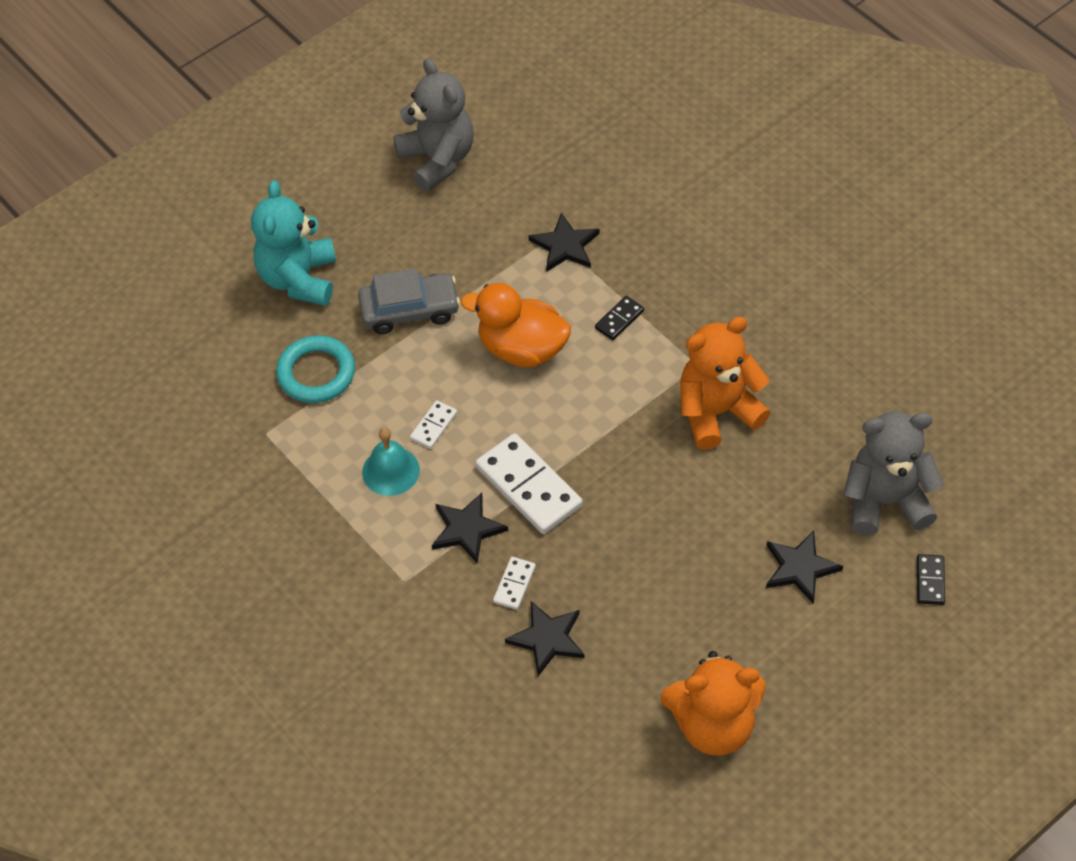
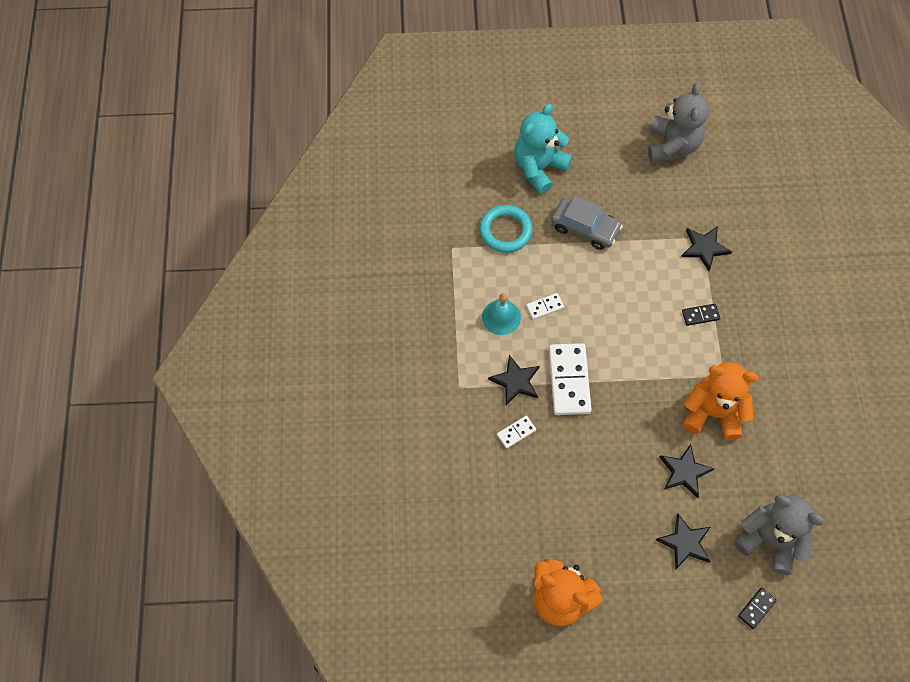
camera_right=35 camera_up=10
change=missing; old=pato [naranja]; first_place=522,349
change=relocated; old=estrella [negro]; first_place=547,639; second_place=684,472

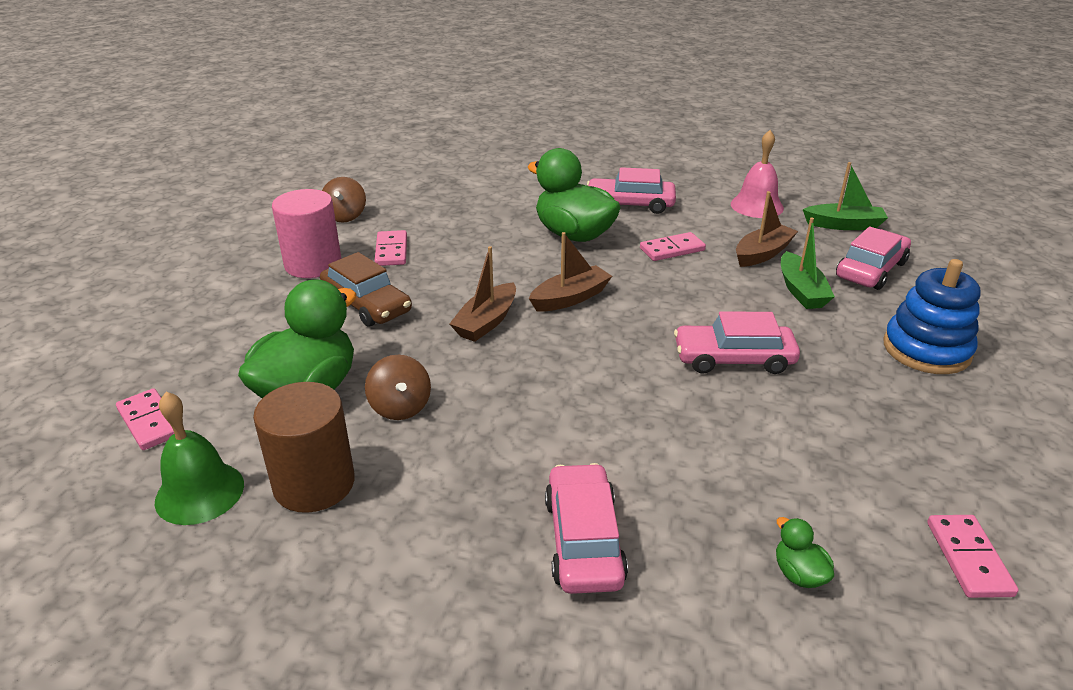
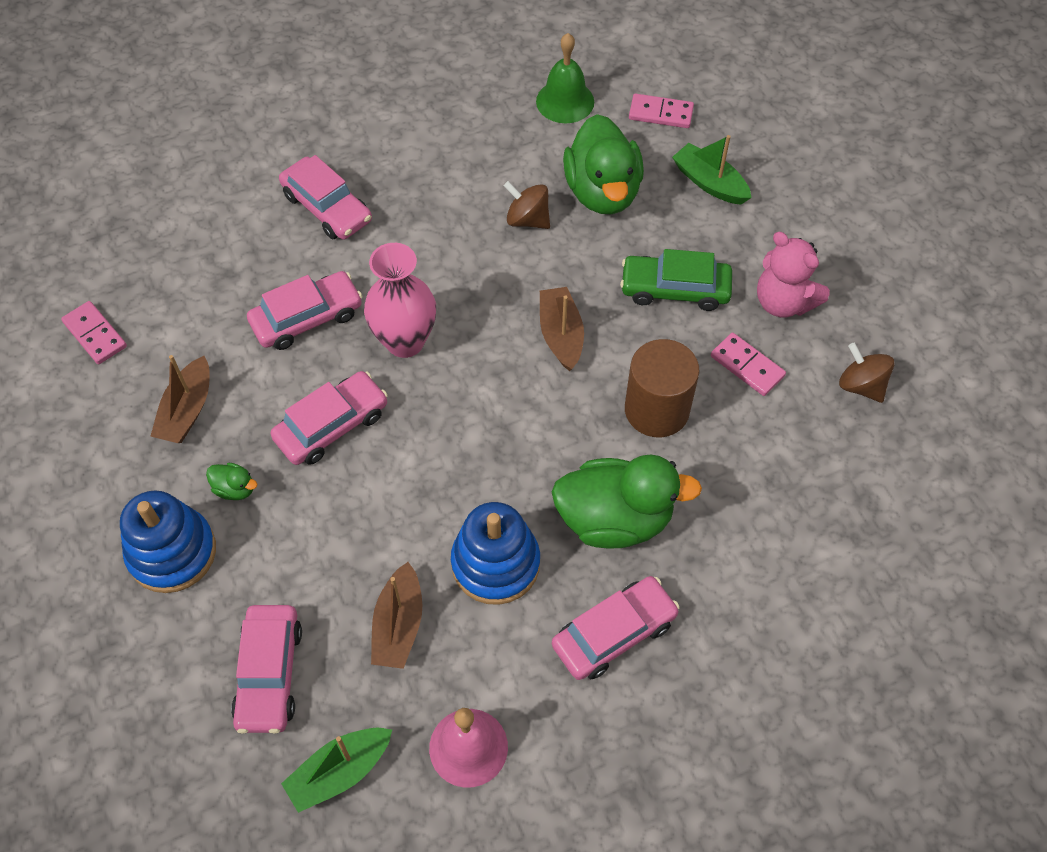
camera_right=140 camera_up=25
change=exchanged; old=cilindro [rosa]; new=osito [rosa]; first_place=313,264; second_place=783,302
change=relocated; old=barco [verde]; first_place=801,291; second_place=709,183
change=relocated; old=barco [marrón]; first_place=570,298; second_place=187,410
change=exchanged; old=ficha de dominó [rosa]; new=juguete apilable [azul]; first_place=672,249; second_place=495,563
change=colour; old=coche [marrón]; new=coche [verde]; first_place=366,304; second_place=675,289
change=relocated; old=cilindro [marrón]; first_place=314,483; second_place=657,410
change=relocated; old=pato [verde]; first_place=799,574; second_place=235,489
change=appeared; new=florero [rosa]; second_place=405,341
change=appeared; new=coche [rosa]; second_place=307,318

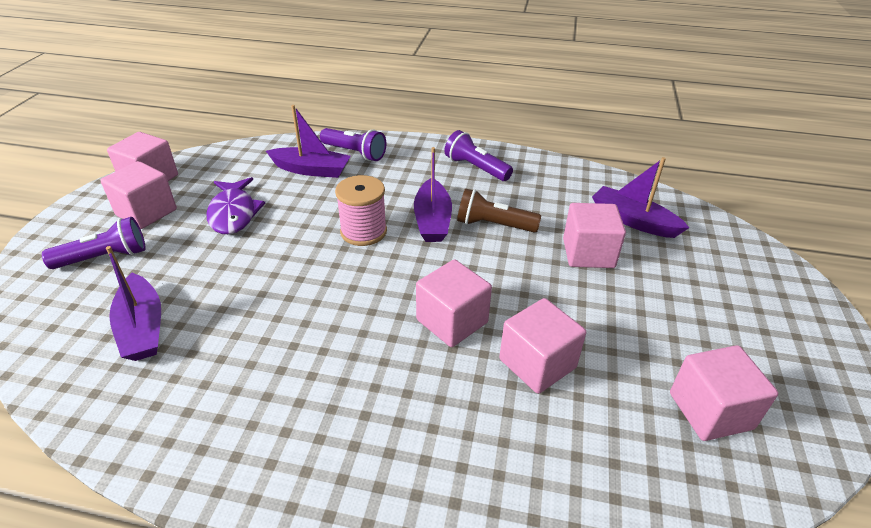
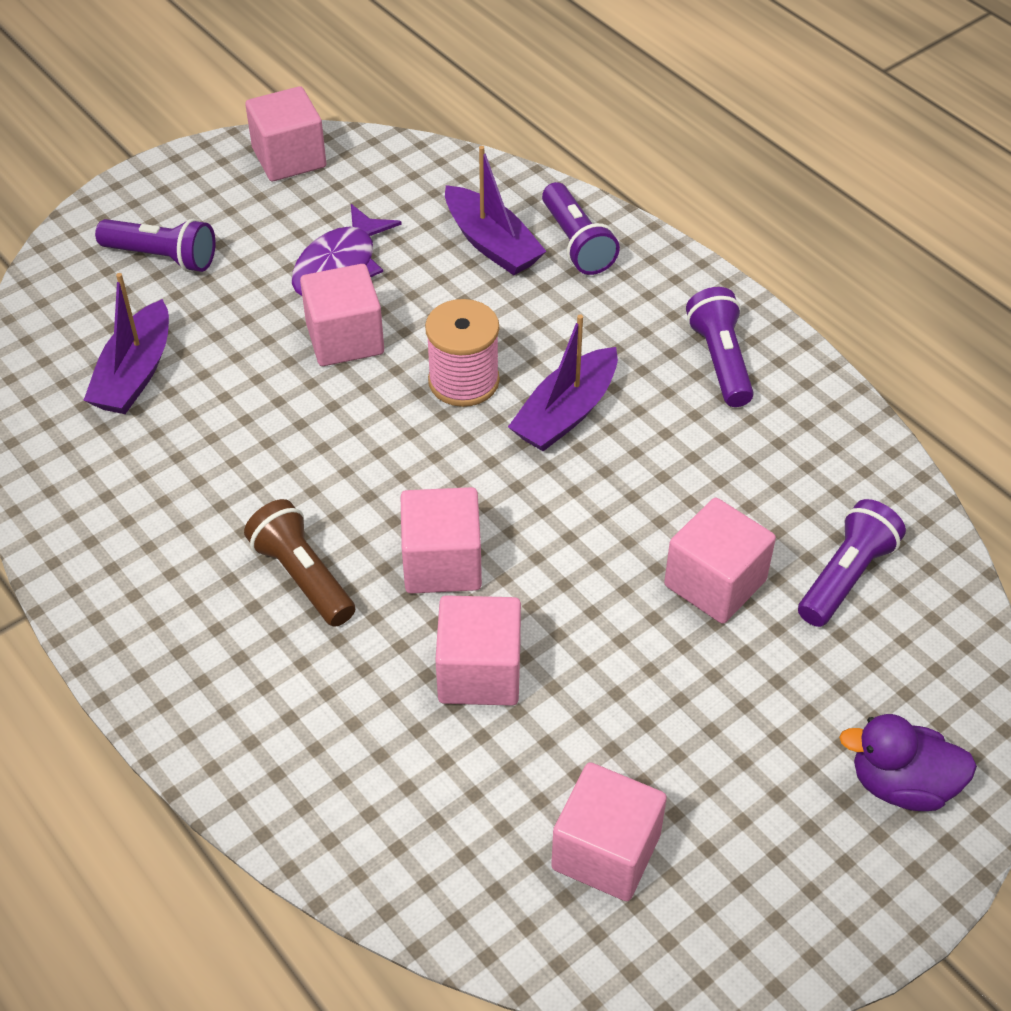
camera_right=40 camera_up=10
change=exchanged; old=barco [morado]; new=lámpara de mano [morado]; first_place=633,221; second_place=846,576
change=relocated; old=cubo [rosa]; first_place=146,212; second_place=345,339
change=relocated; old=lámpara de mano [marrón]; first_place=493,225; second_place=303,576
change=appeared; new=pato [morado]; second_place=901,784

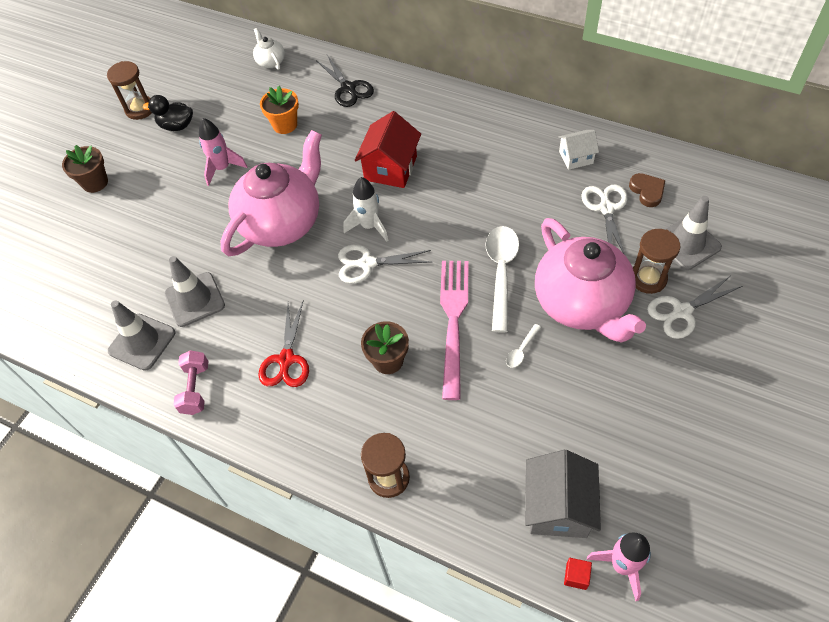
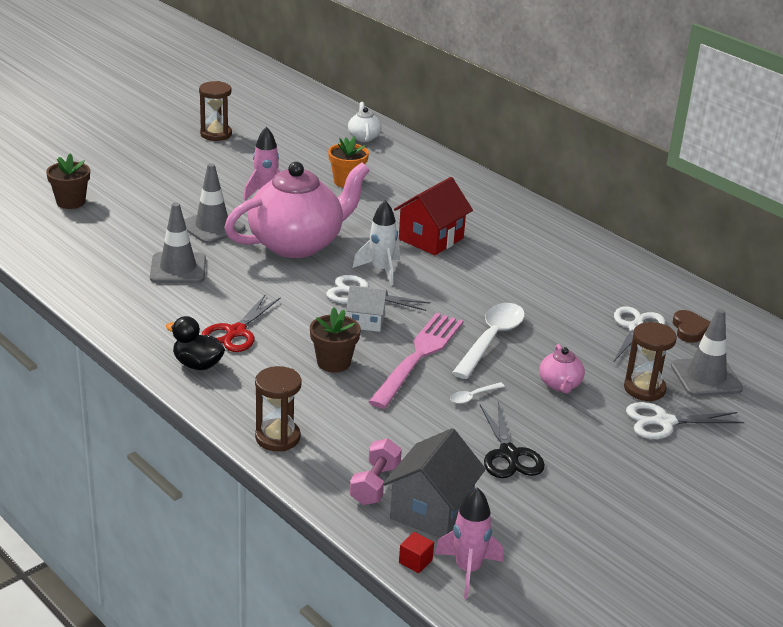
camera_right=15 camera_up=-25
change=relocated; old=tijeras [negro]; first_place=348,88; second_place=509,455
change=relocated; old=pato [negro]; first_place=177,126; second_place=197,365
change=relocated; old=casa [blanco]; first_place=576,157; second_place=366,321
change=relocated; old=maceta [marrón]; first_place=95,182; second_place=71,202
change=size; old=tetera [rosa]; first_place=582,304; second_place=560,385; factor=0.42
change=relocated; old=cono de tráfico [gris]; first_place=142,342; second_place=212,227
change=relocated; old=mancuerna [rosa]; first_place=195,389; second_place=375,485

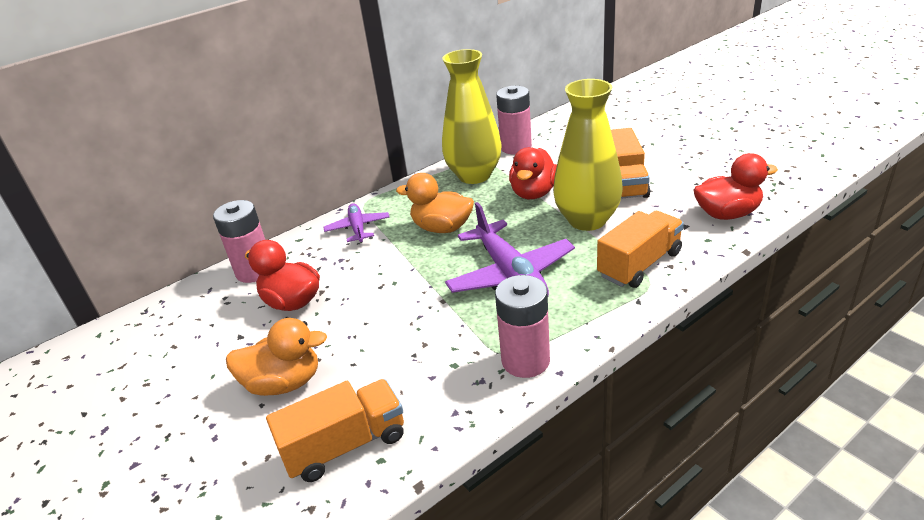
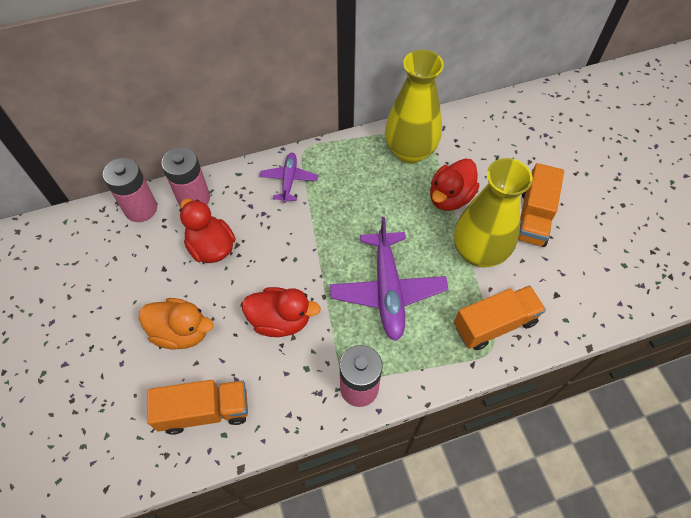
camera_right=15 camera_up=25
change=relocated; old=pila [rosa]; first_place=516,147; second_place=141,209
change=relocated; old=pato [rojo]; first_place=727,214; second_place=280,320
change=missing; old=pato [naranja]; first_place=442,228

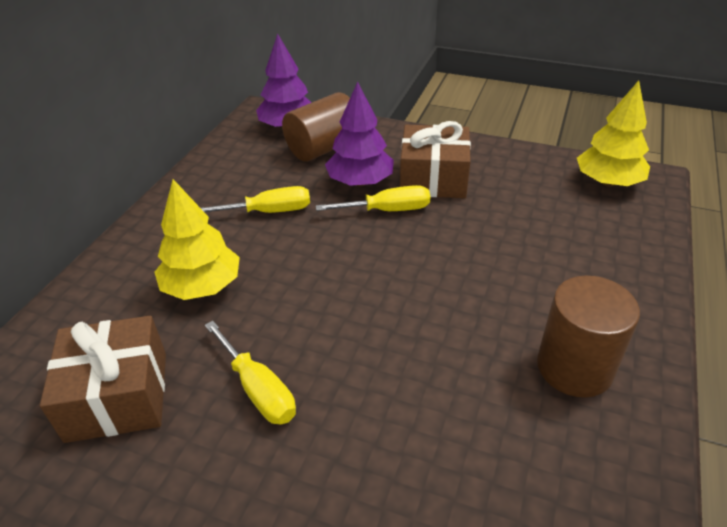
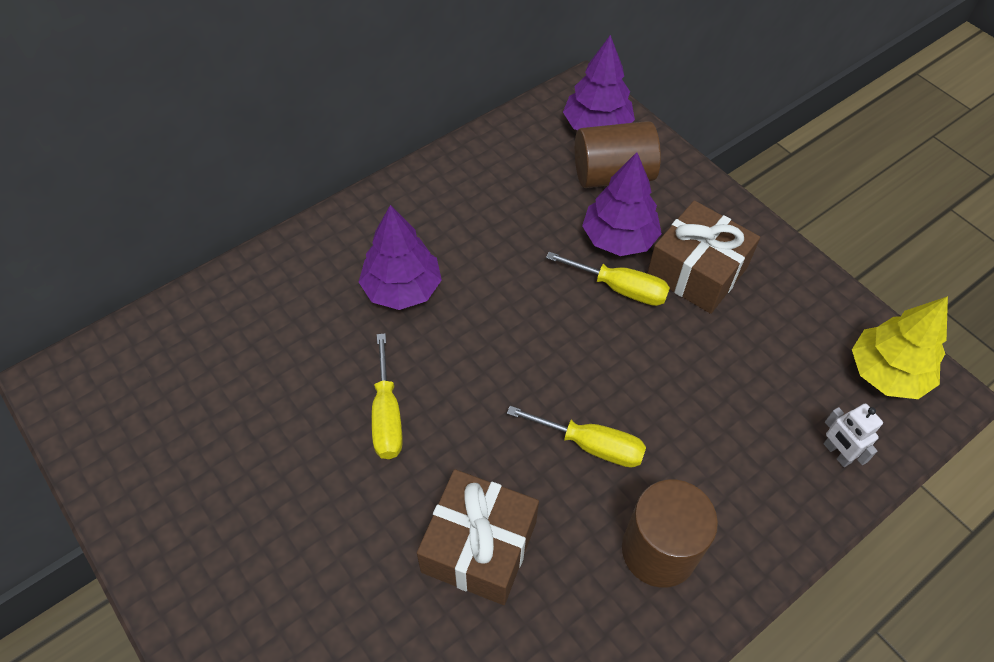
camera_right=30 camera_up=15
change=colour; old=árbol [amarillo]; new=árbol [morado]; first_place=202,286; second_place=402,289
change=relocated; old=destornillador [amarillo]; first_place=269,212; second_place=591,445
change=relocated; old=regalo [marrón]; first_place=118,396; second_place=479,546
change=appeared; new=robot [blanco]; second_place=837,453

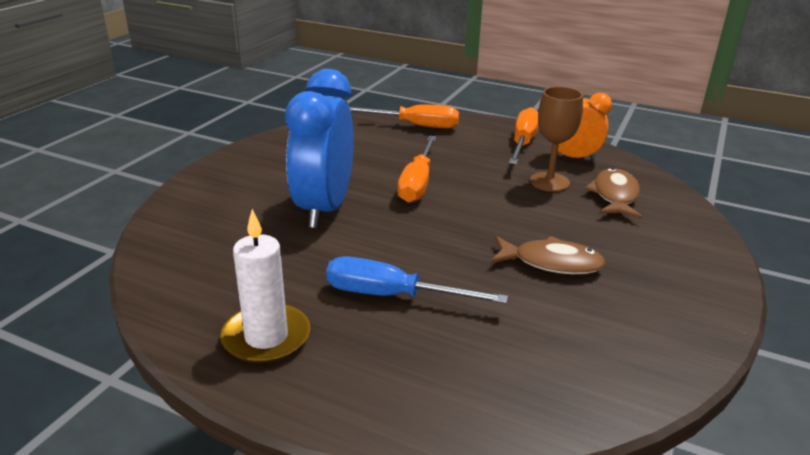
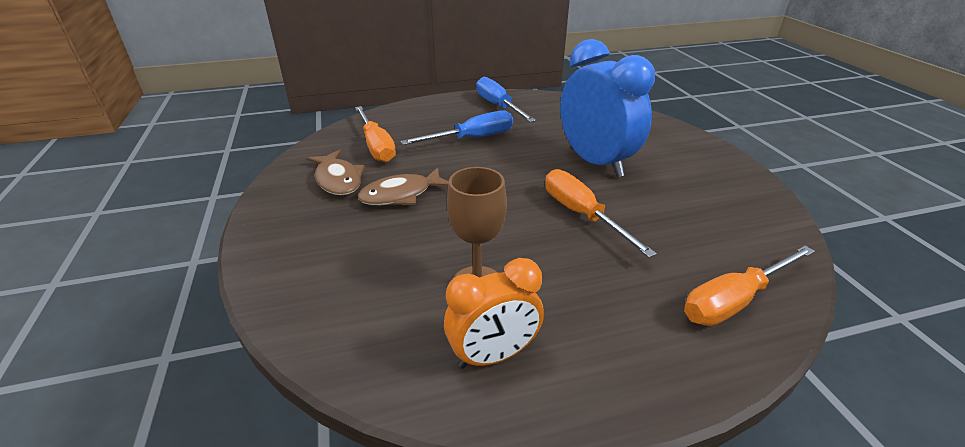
camera_right=140 camera_up=5
change=relocated; old=destornillador [naranja]; first_place=523,143; second_place=376,146
change=relocated; old=pez [marrón]; first_place=615,196; second_place=338,180
change=exchanged; old=vela [blanco]; new=destornillador [azul]; first_place=266,337; second_place=498,106

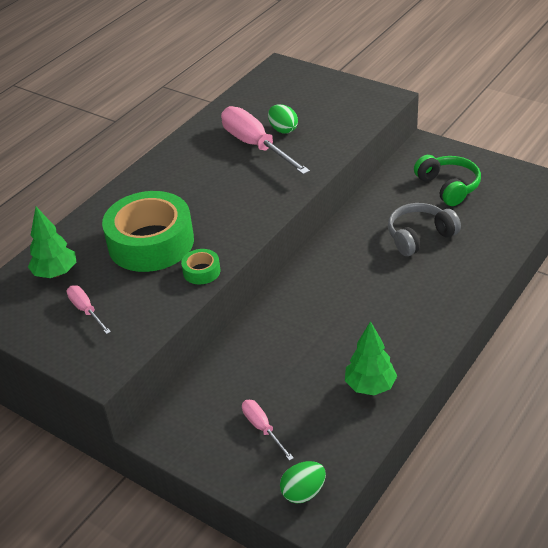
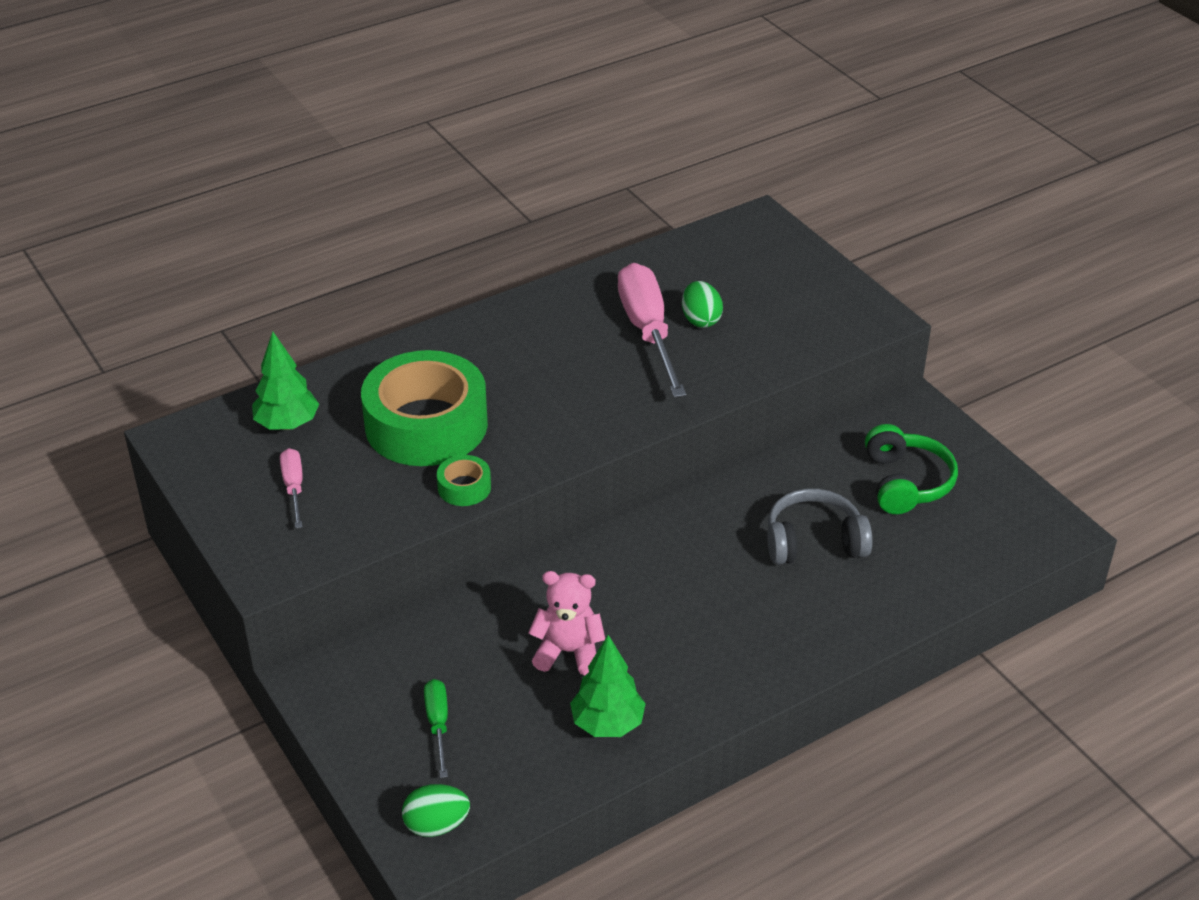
camera_right=20 camera_up=0
change=colour; old=destornillador [rosa]; new=destornillador [verde]; first_place=262,428; second_place=438,724
change=appeared; new=osito [rosa]; second_place=568,652

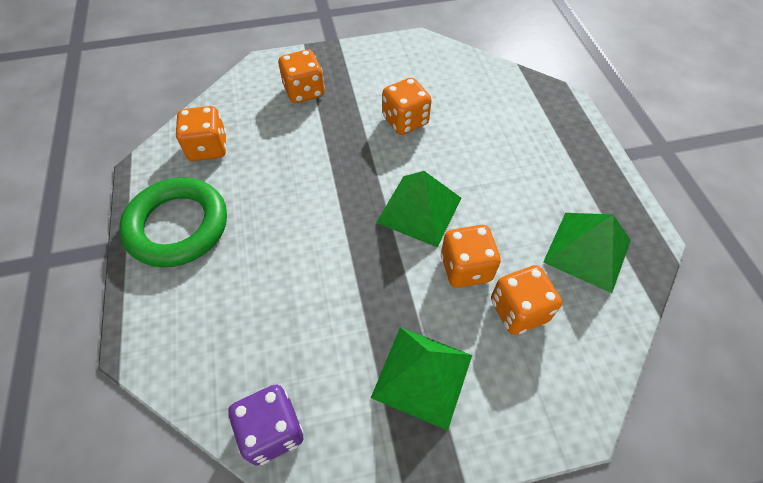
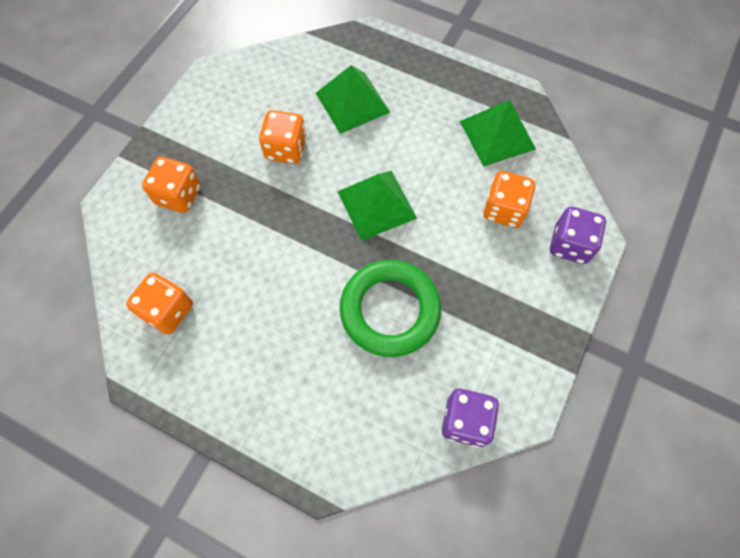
camera_right=-50 camera_up=10
change=relocated; old=anillo [verde]; first_place=178,226; second_place=390,310
change=missing; old=dado [naranja]; first_place=466,268
change=relocated; old=pirámide [verde]; first_place=422,375; second_place=352,102
change=appeared; new=dado [morado]; second_place=570,245

